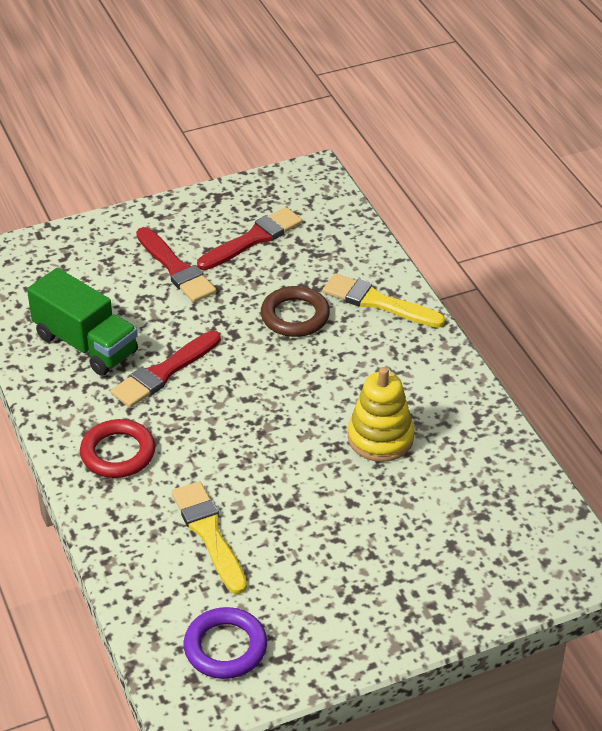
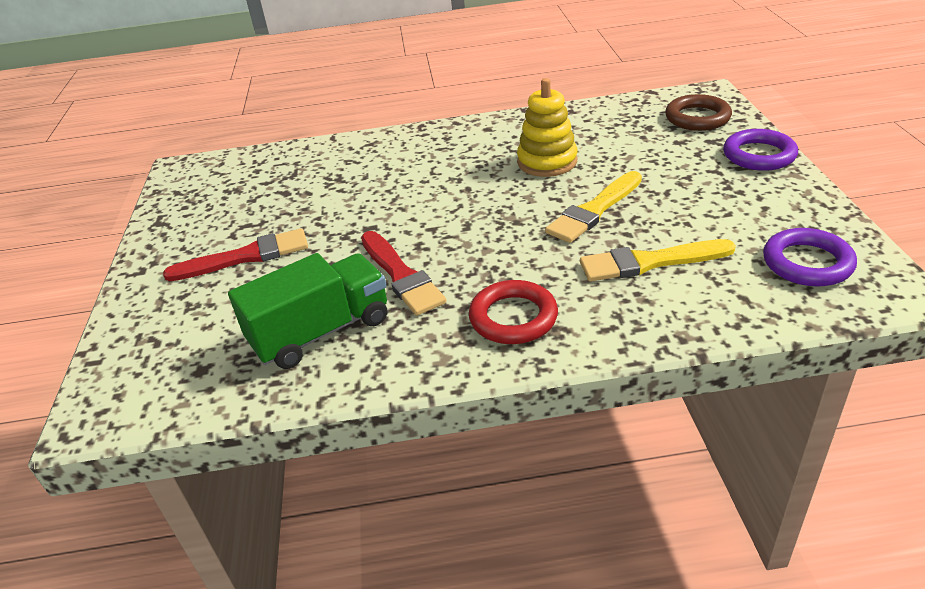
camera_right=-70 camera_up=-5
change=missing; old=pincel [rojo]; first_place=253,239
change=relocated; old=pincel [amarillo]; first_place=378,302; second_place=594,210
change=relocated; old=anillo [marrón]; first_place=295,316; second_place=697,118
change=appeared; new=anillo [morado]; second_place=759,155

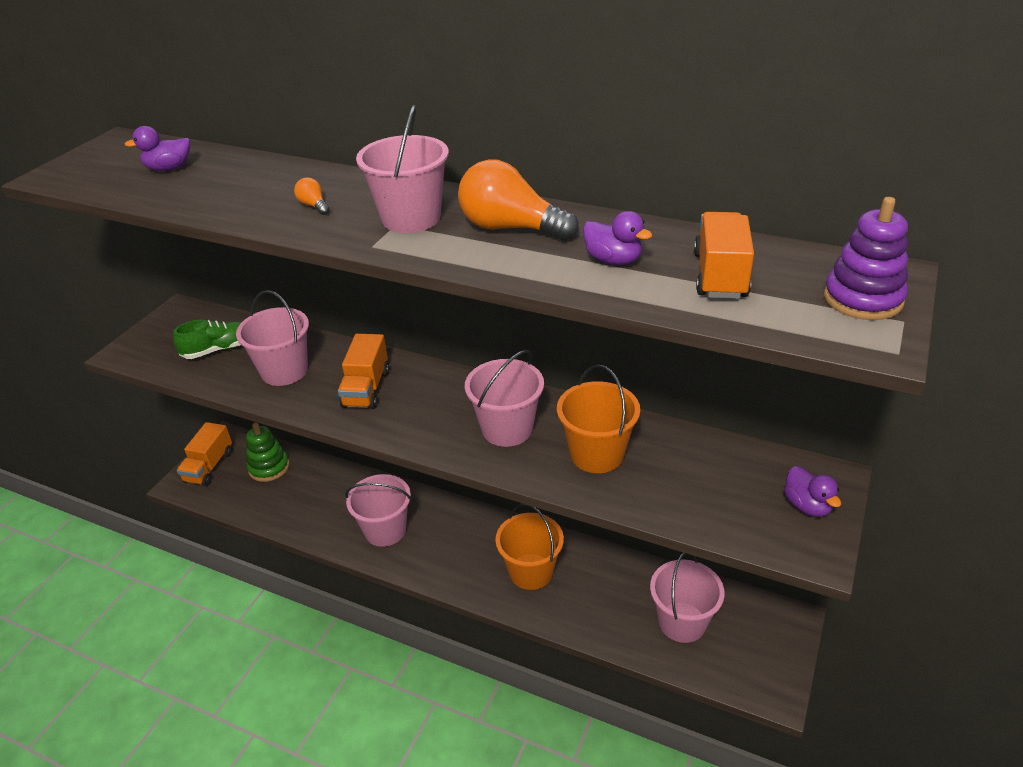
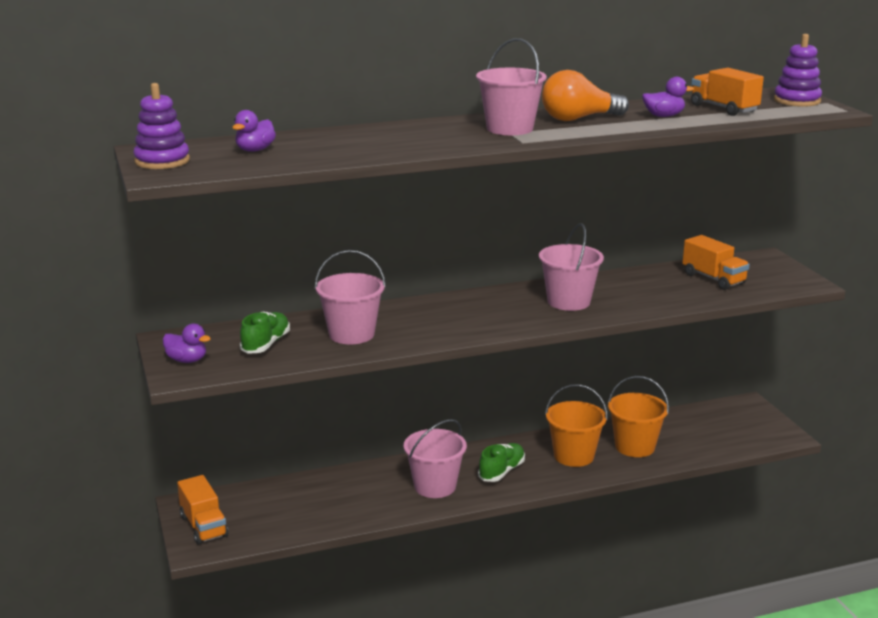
camera_right=-45 camera_up=-15
change=missing; old=bombilla [naranja]; first_place=314,206
change=relocated; old=camión [naranja]; first_place=366,388; second_place=713,279
change=relocated; old=balde [naranja]; first_place=596,454; second_place=634,447
change=missing; old=juguete apilable [verde]; first_place=269,467
change=relocated; old=pato [morado]; first_place=807,505; second_place=187,360
change=missing; old=balde [rosa]; first_place=682,622
change=appeared; new=juguete apilable [morado]; second_place=162,161
change=appeared; new=zapato [verde]; second_place=501,471

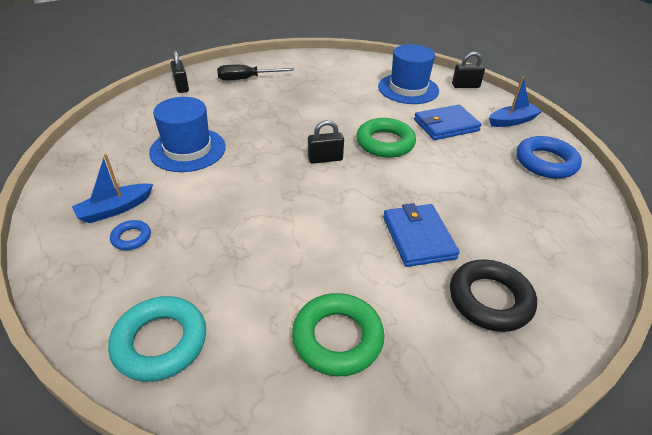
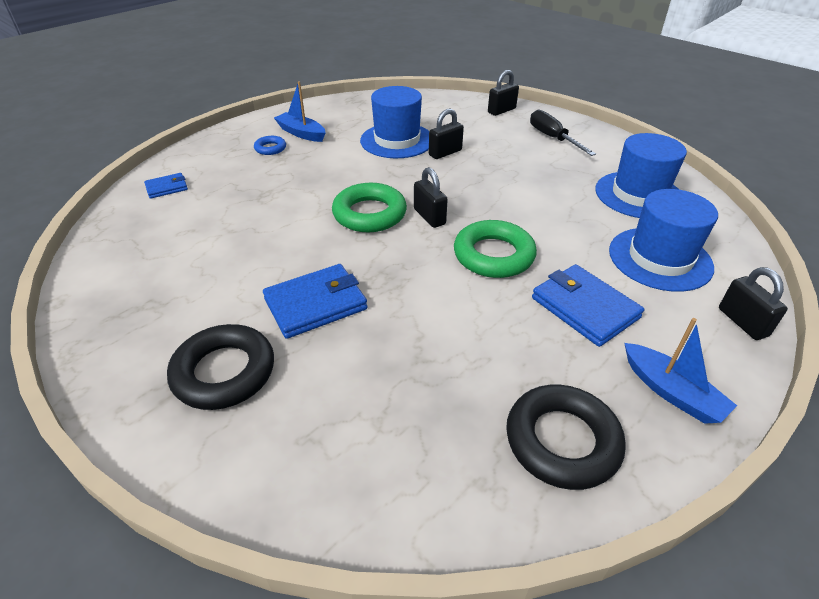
camera_right=75 camera_up=0
change=colour; old=anillo [azul]; new=anillo [negro]; first_place=545,162; second_place=562,441
change=relocated; old=anillo [verde]; first_place=337,338; second_place=369,214
change=exchanged; old=anillo [turquesa]; new=cartera [azul]; first_place=160,342; second_place=167,187
change=appeared; new=candado [negro]; second_place=445,153
change=appeared; new=sombrero [azul]; second_place=639,195

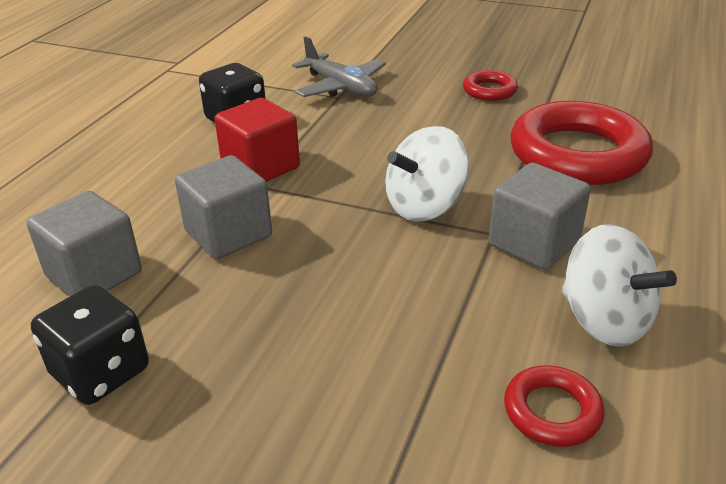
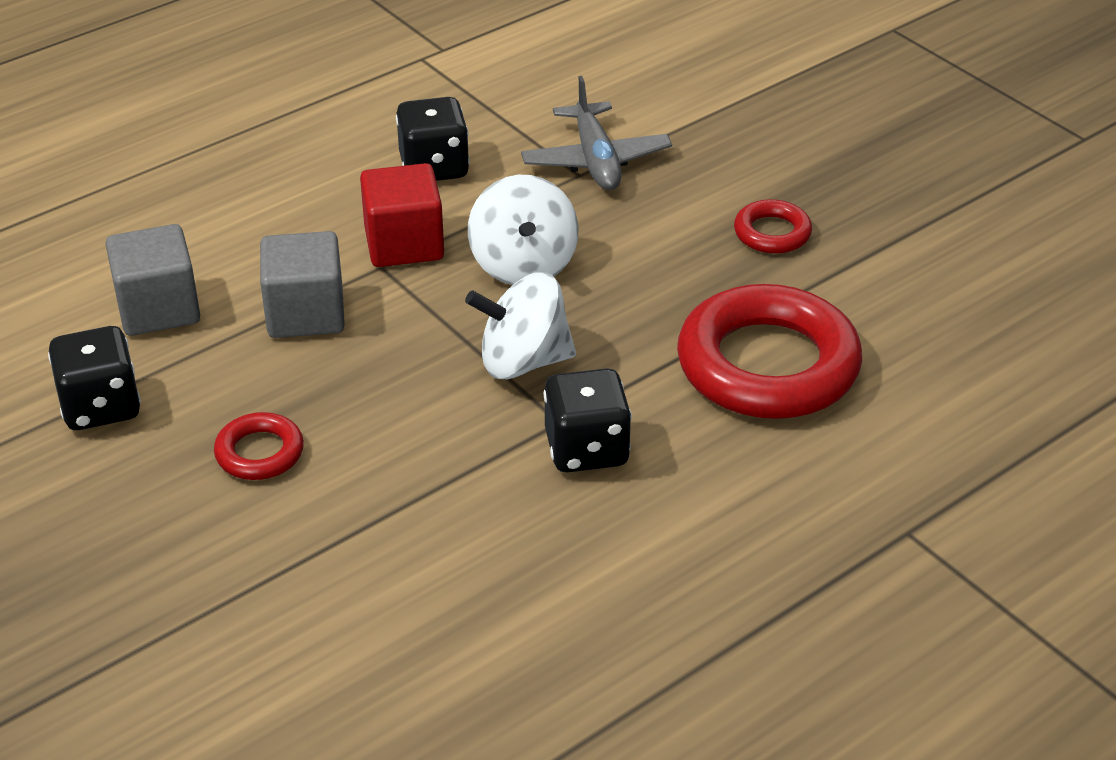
camera_right=30 camera_up=5
change=exchanged; old=cubo [gris]; new=dado [negro]; first_place=534,243; second_place=586,449
change=relocated; old=peonza [blanco]; first_place=604,321; second_place=523,265
change=relocated; old=anillo [rojo]; first_place=552,411; second_place=259,453

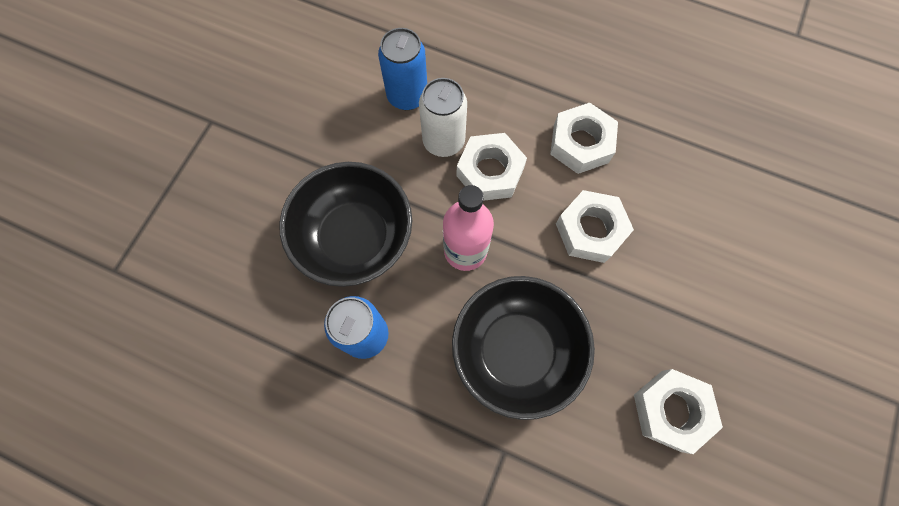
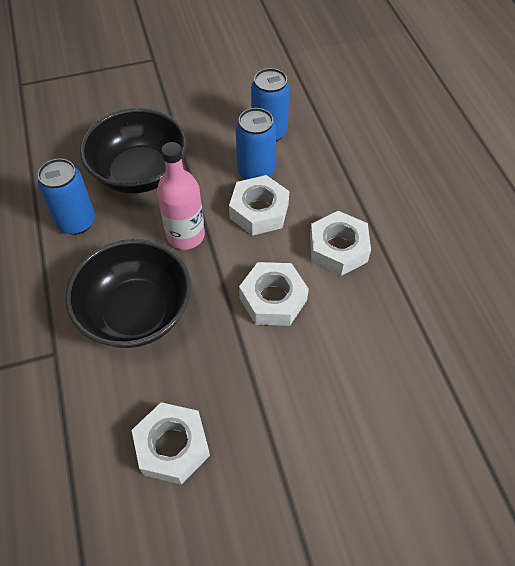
camera_right=50 camera_up=-15
change=colour; old=lata [blanco]; new=lata [azul]; first_place=443,141; second_place=256,172

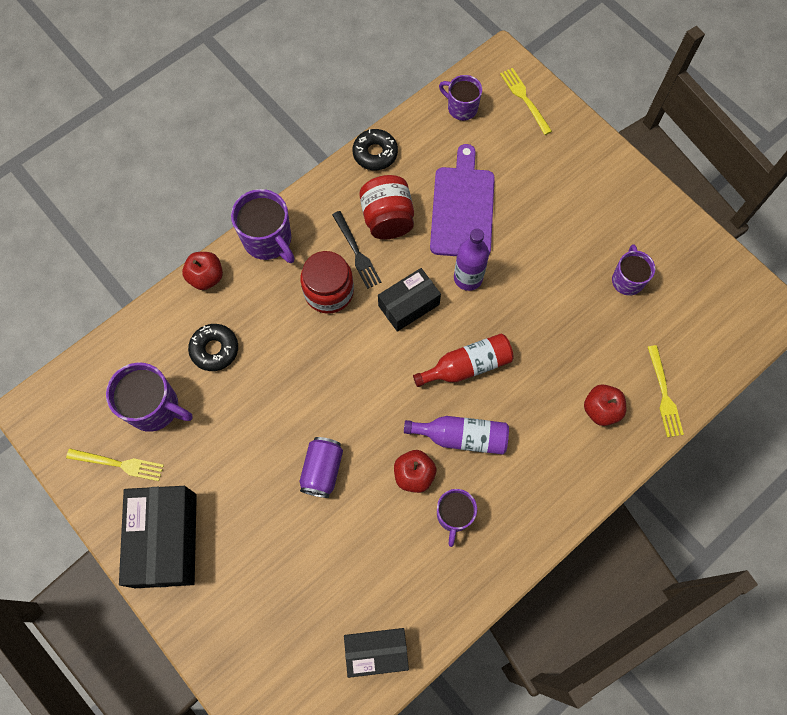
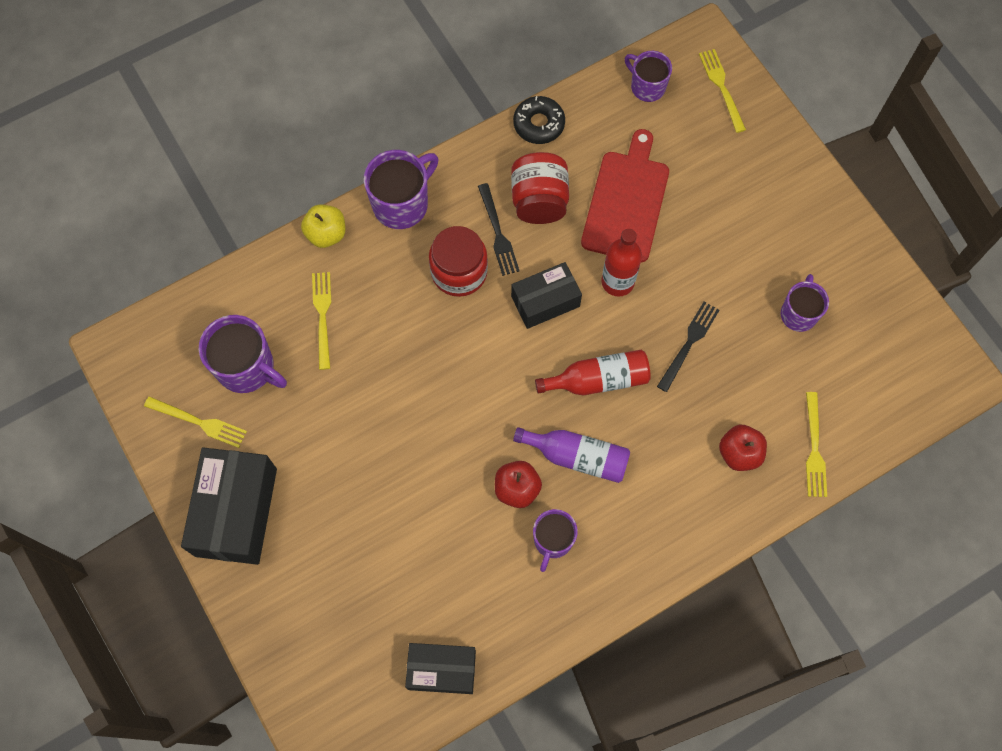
camera_right=10 camera_up=0
change=colour; old=tabla de cortar [morado]; new=tabla de cortar [rojo]; first_place=462,208; second_place=626,202
change=spun; old=taza [morado]; first_place=268,240; second_place=402,204; degrees=-105
change=colour; old=botella [morado]; new=botella [rojo]; first_place=468,278; second_place=617,282
change=colour; old=manzana [rojo]; new=manzana [amarillo]; first_place=206,277; second_place=326,234
change=exchanged; old=rosquilla [negro]; new=tenedor [amarillo]; first_place=214,349; second_place=322,315
change=missing; old=lata [morado]; first_place=322,470
change=appeared; new=tenedor [negro]; second_place=689,343

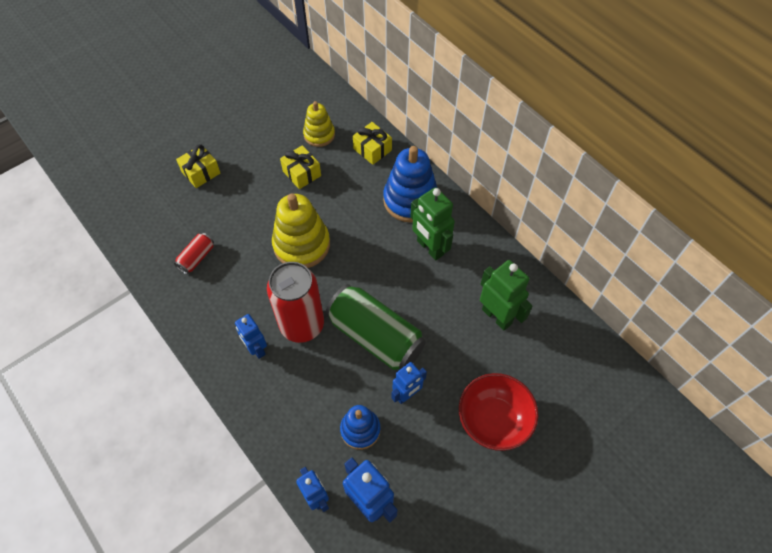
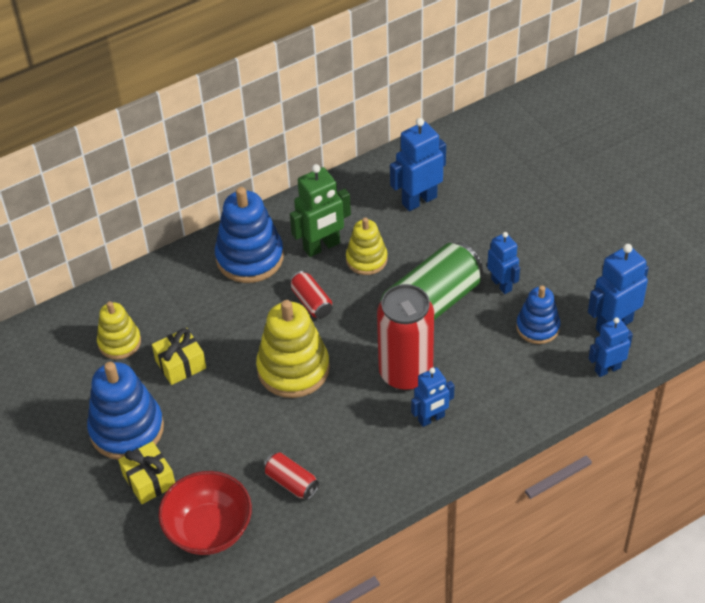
camera_right=-80 camera_up=-10
change=missing; old=regalo [amarillo]; first_place=372,149
change=colour; old=robot [verde]; new=robot [azul]; first_place=497,316; second_place=419,200
change=relocated; old=cuenco [rojo]; first_place=493,420; second_place=209,529
change=appeared; new=juguete apilable [amarillo]; second_place=366,259
change=appeared; new=lata [rojo]; second_place=311,302
change=appeared; new=juguete apilable [azul]; second_place=127,429

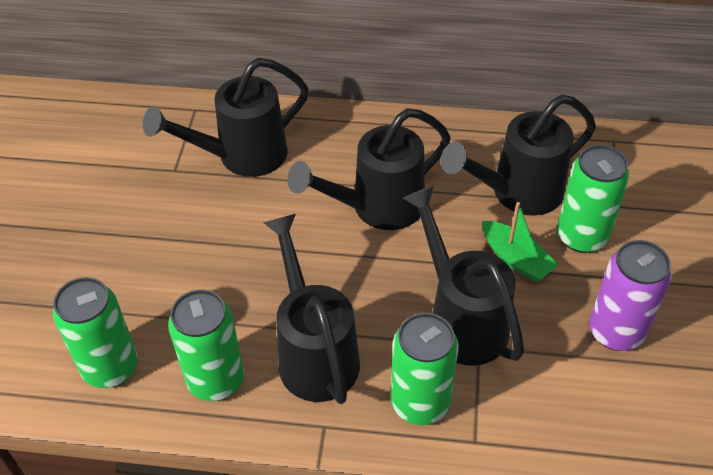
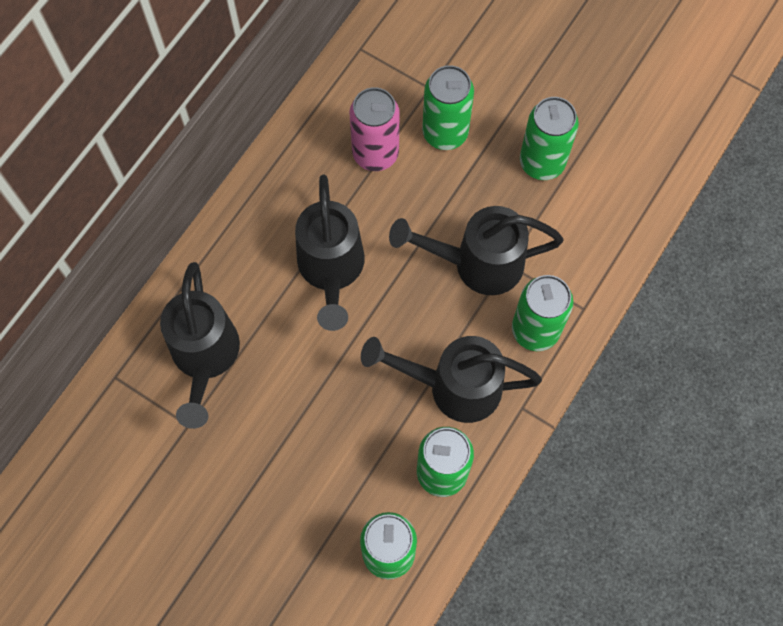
camera_right=-65 camera_up=20
change=exchanged; old=regadera [negro]; new=lata [rosa]; first_place=517,193; second_place=375,153
change=missing; old=barco [verde]; first_place=515,259
change=colour; old=lata [morado]; new=lata [verde]; first_place=616,332; second_place=542,162

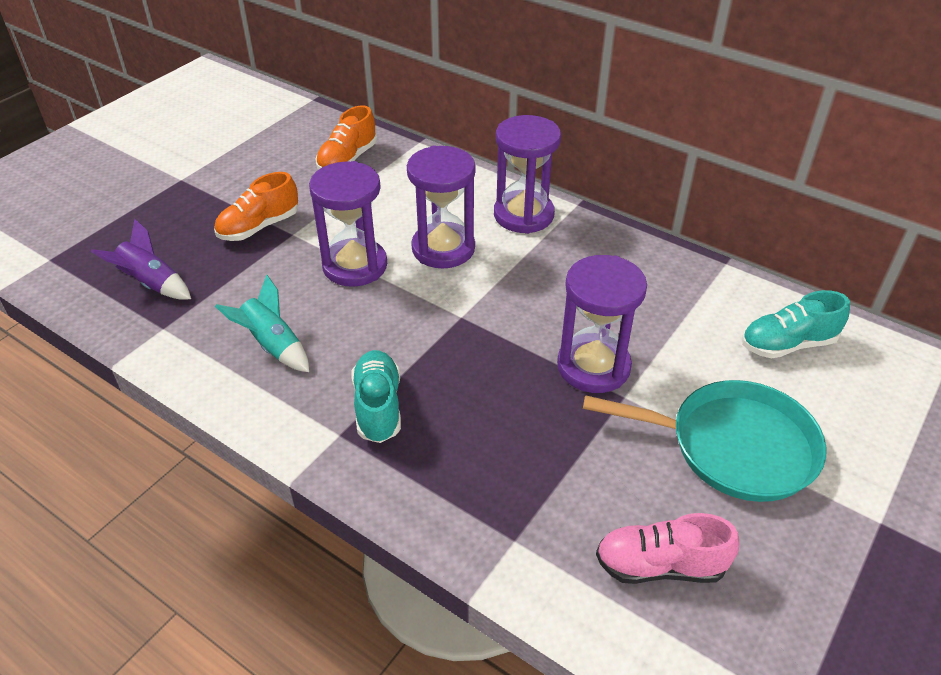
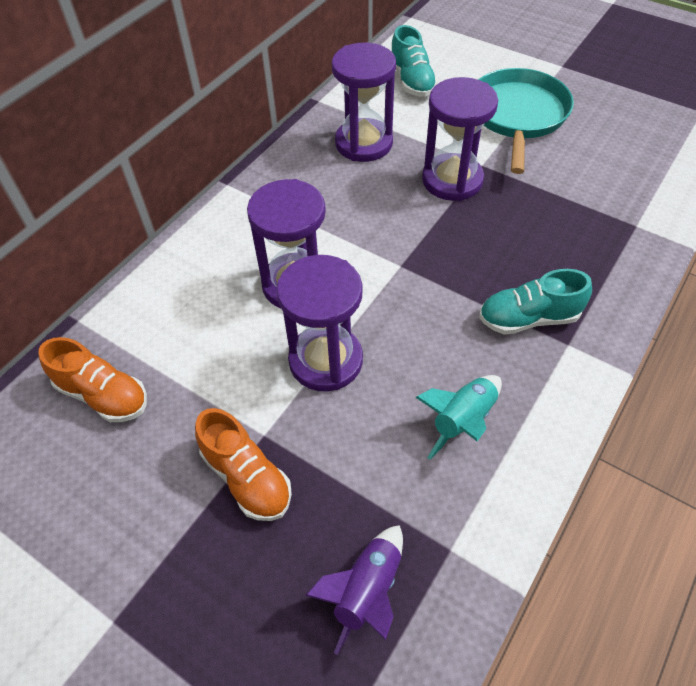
camera_right=-90 camera_up=10
change=relocated; old=reloj de arena [morado]; first_place=523,215; second_place=364,143
change=missing; old=zapato [rosa]; first_place=660,566

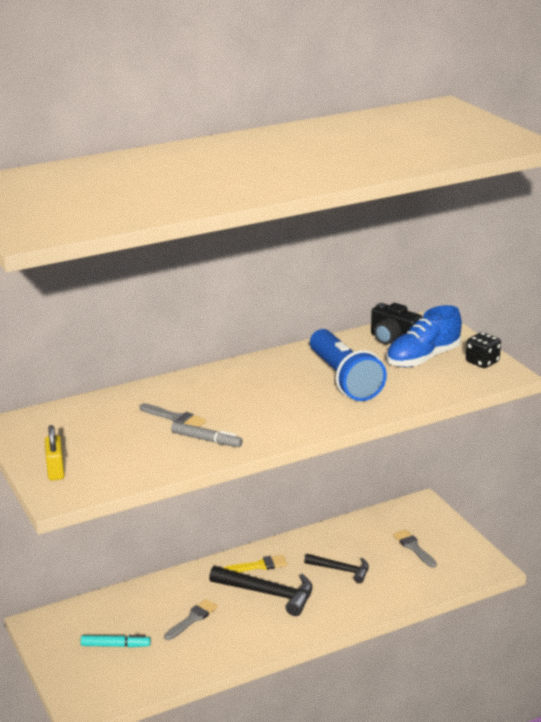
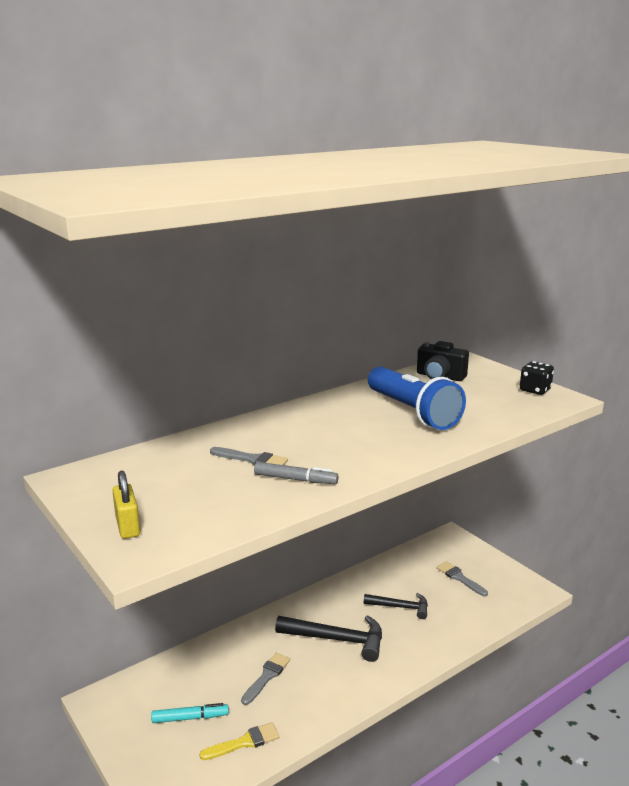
camera_right=-10 camera_up=-5
change=missing; old=zapato [azul]; first_place=423,358
change=relocated; old=pincel [amarillo]; first_place=258,566; second_place=244,742

